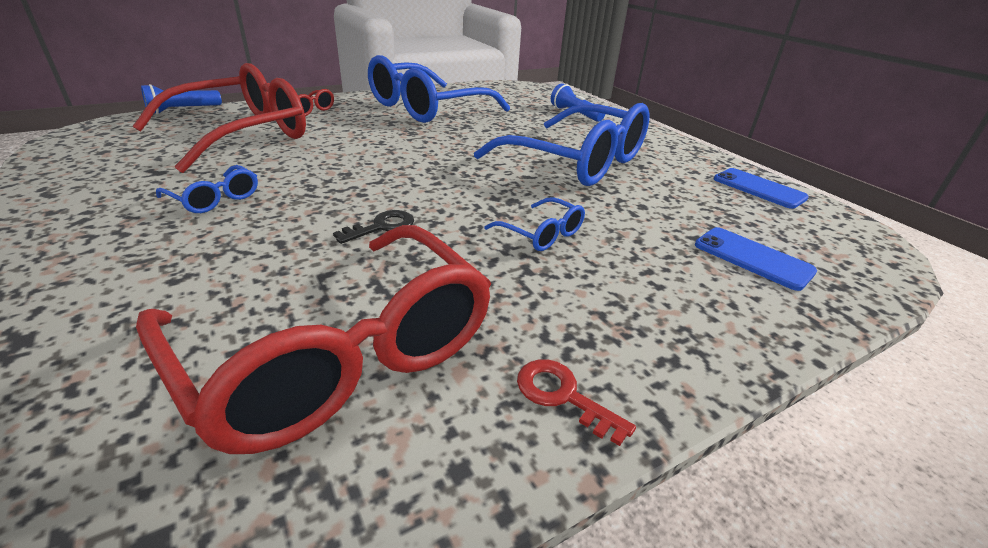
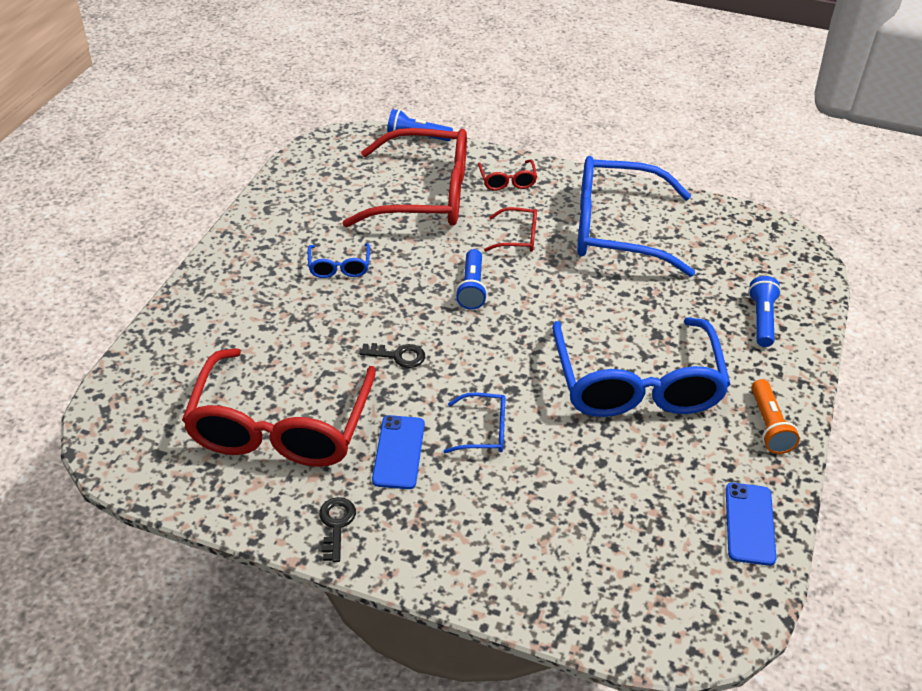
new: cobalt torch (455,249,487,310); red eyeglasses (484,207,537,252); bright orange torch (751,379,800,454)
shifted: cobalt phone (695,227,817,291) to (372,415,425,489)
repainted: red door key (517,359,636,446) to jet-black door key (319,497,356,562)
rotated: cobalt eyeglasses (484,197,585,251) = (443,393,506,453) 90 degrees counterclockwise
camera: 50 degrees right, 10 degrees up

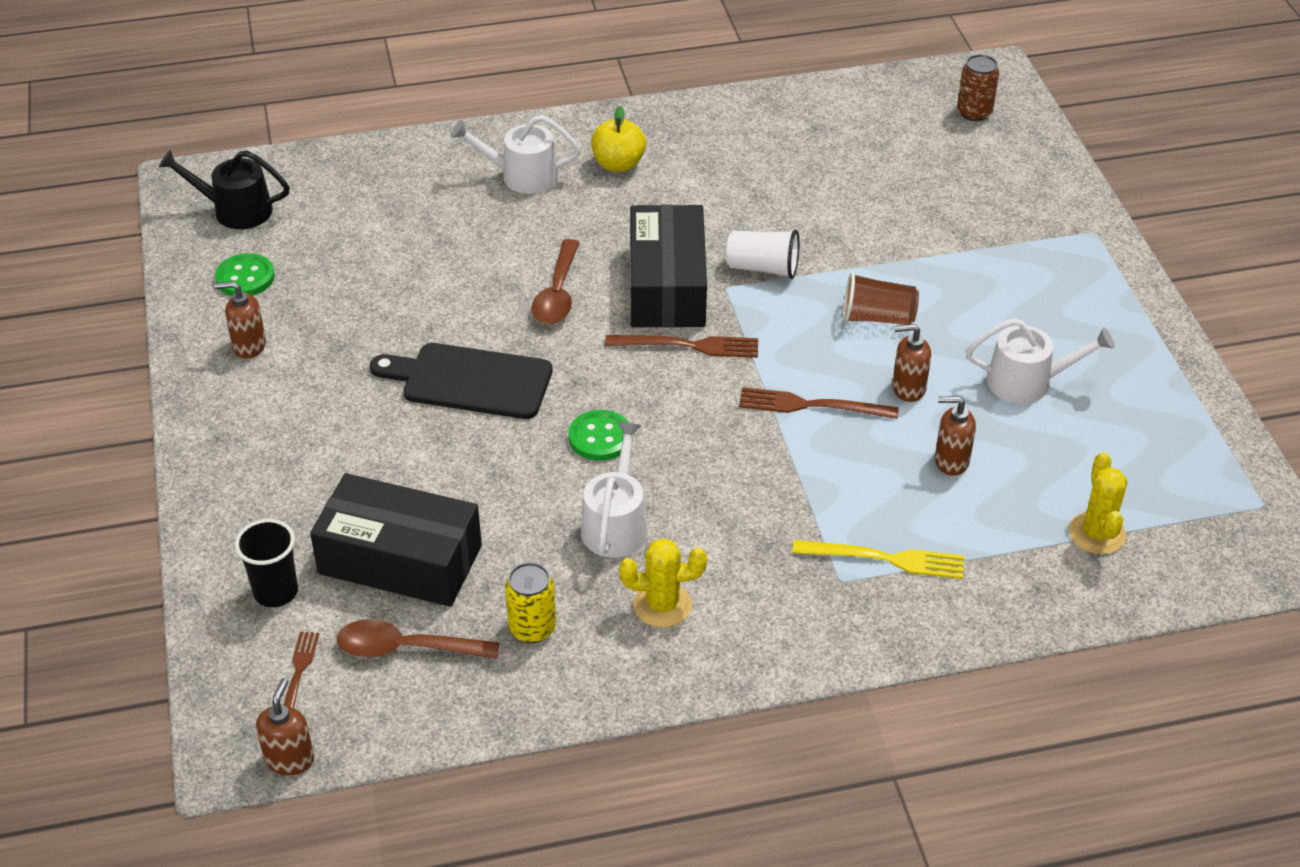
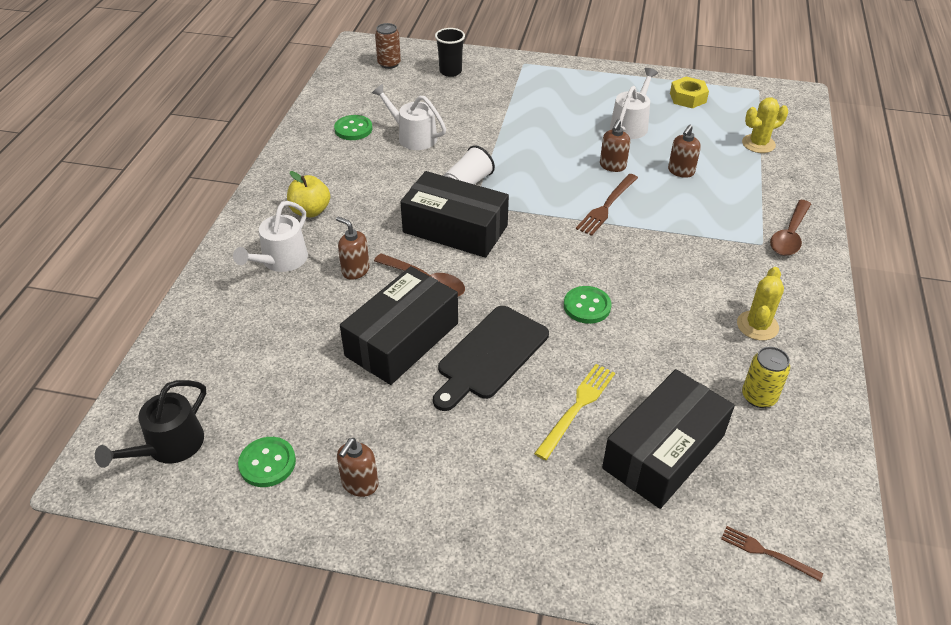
gone: brown dinner fork (605,335,758,358); brown beaker (843,272,919,325)
new: emerald button (334,115,372,140); jet-black package (340,266,458,385); yellow hexagon nut (670,77,709,109)
shifted: jet-black beaker (235,519,298,607) to (435,28,465,77); brown soap pump (256,678,314,775) to (336,217,370,280); brown spoon (337,619,500,659) to (770,200,811,256); white sprinkling can (581,422,648,558) to (372,84,446,150); yellow dinner fork (792,540,964,579) to (534,364,615,460)
rotated: yellow cactus (1069,452,1127,555) = (742,97,788,153) 45 degrees counterclockwise
camera: 65 degrees left, 0 degrees up

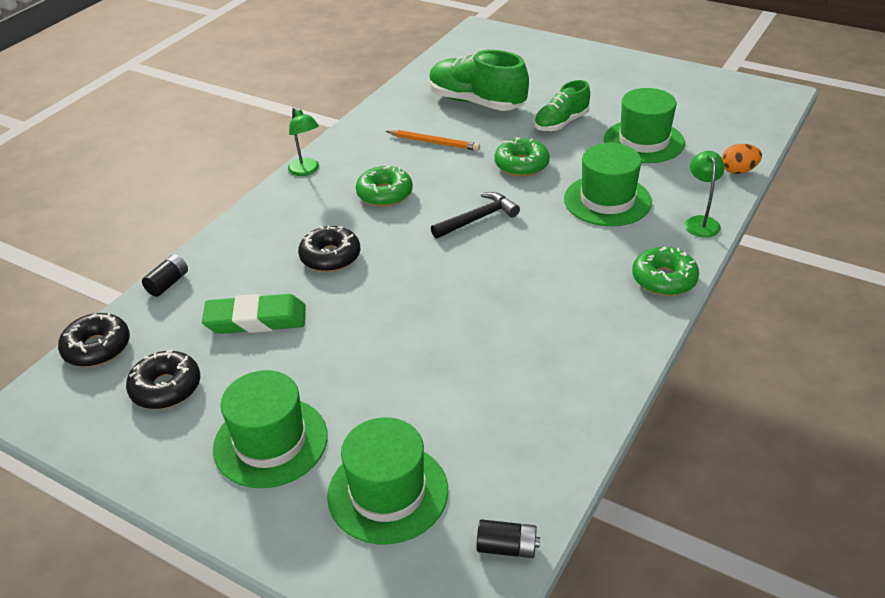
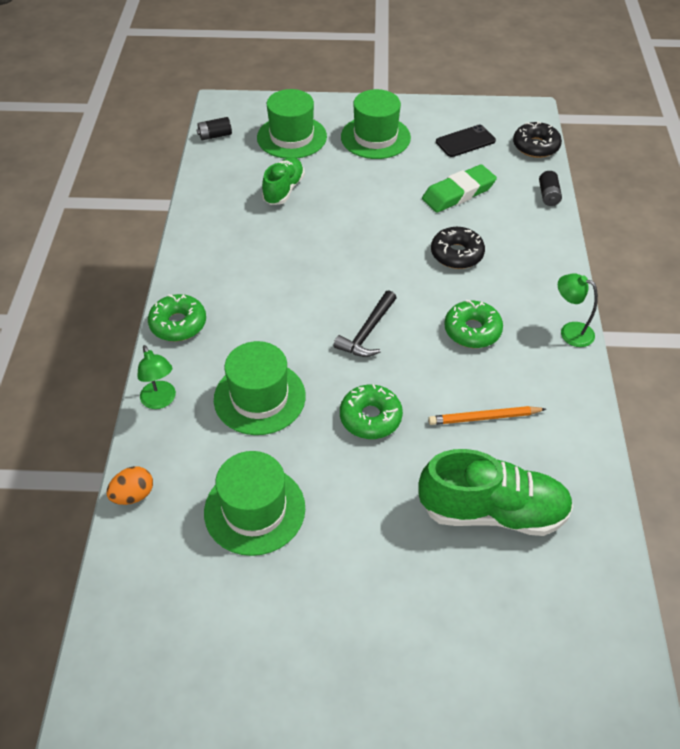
shifted: emerald shoe (534,80,590,132) to (262,157,305,205)
swapped: jet-black donut (126,350,200,409) to jet-black phone (436,125,496,157)
camera: 150 degrees right, 10 degrees up

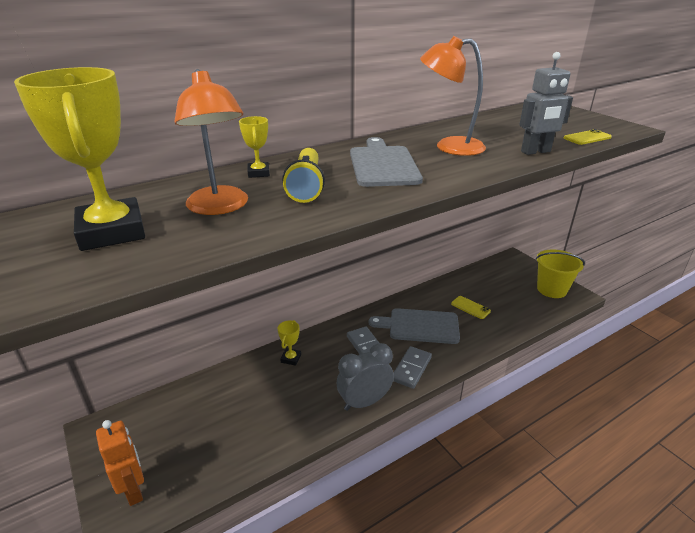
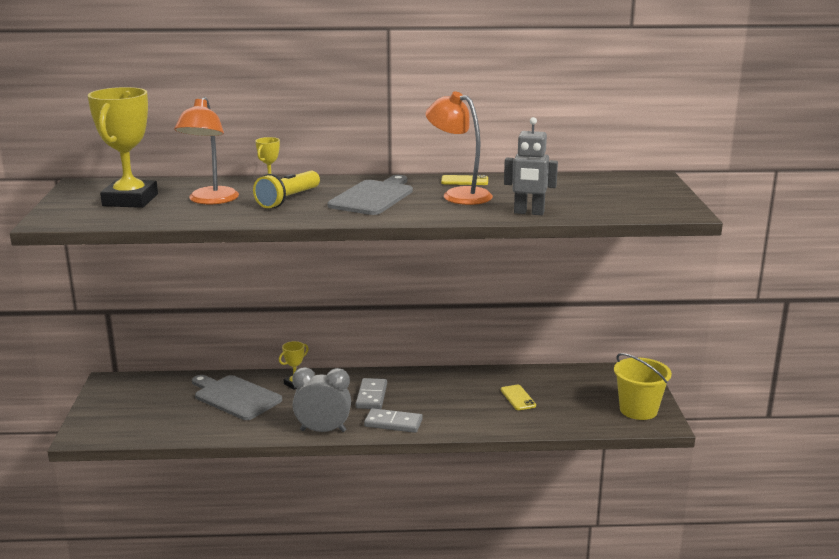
gone: bright orange robot figure (96,420,144,506)
shifted: grey cutting board (369,308,460,344) to (192,375,282,420); yellow phone (564,129,612,145) to (441,175,488,185)
rotated: grey domino piece (393,346,432,389) = (364,408,423,433) 45 degrees clockwise
camera: 30 degrees right, 10 degrees down

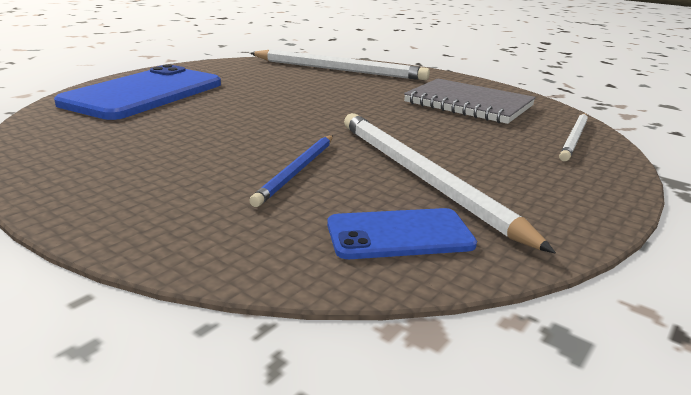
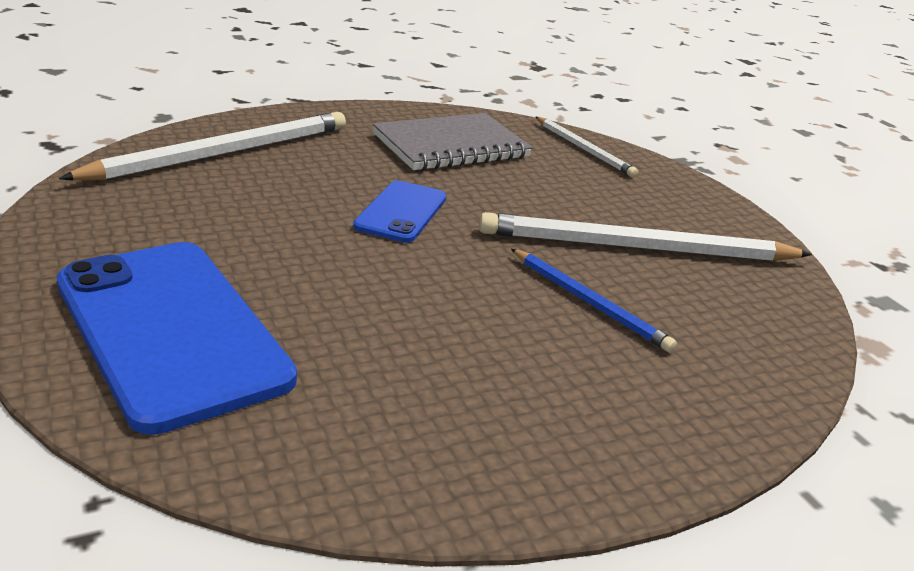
shifted: cobalt phone (327,208,477,259) to (353,181,446,243)
camera: 65 degrees left, 5 degrees up

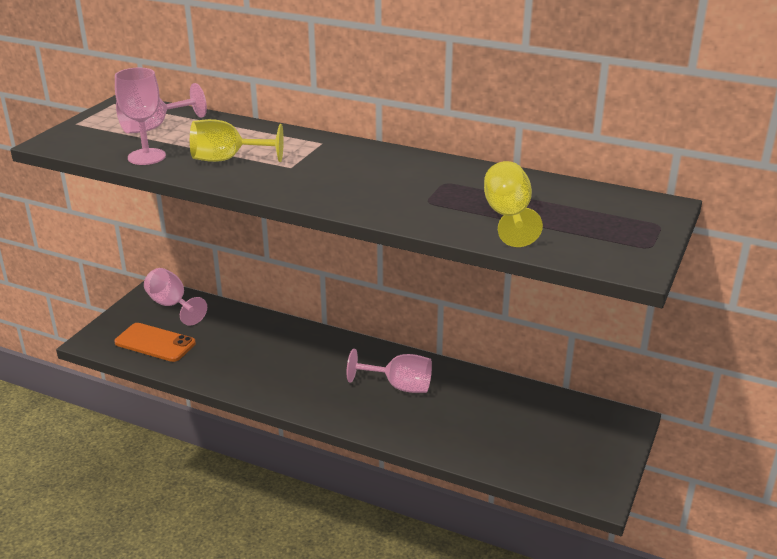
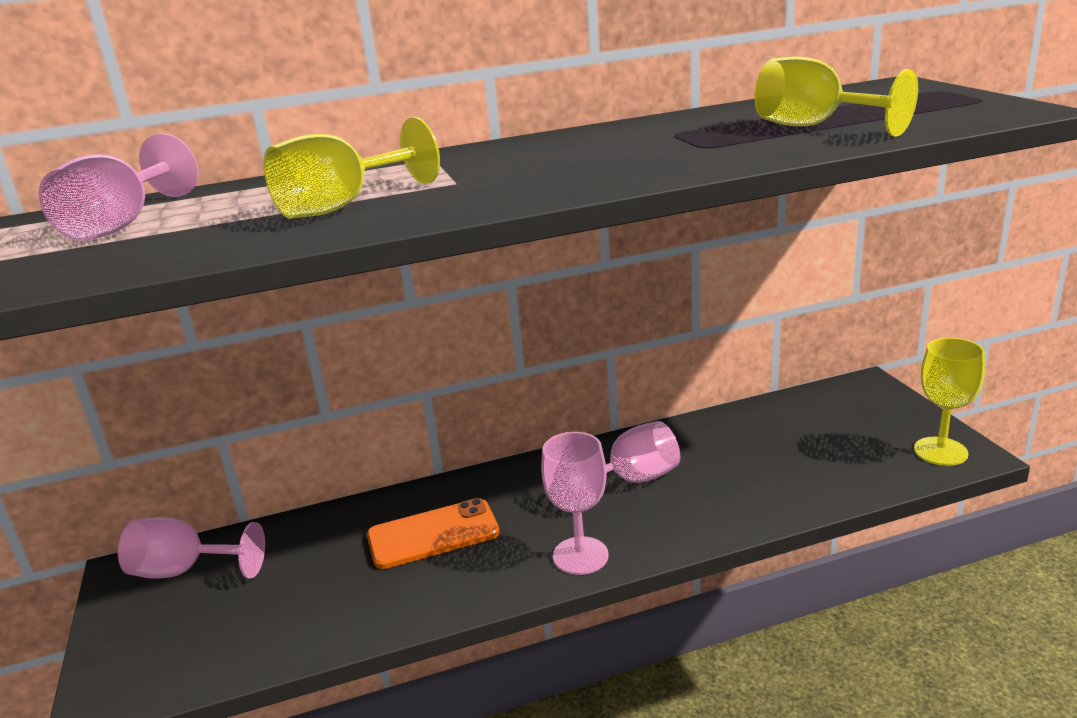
new: yellow goblet (914,338,985,466)
shifted: bright orange phone (114,323,196,362) to (367,498,500,569); rosy goblet (115,68,166,165) to (541,432,609,575)
camera: 40 degrees left, 5 degrees down

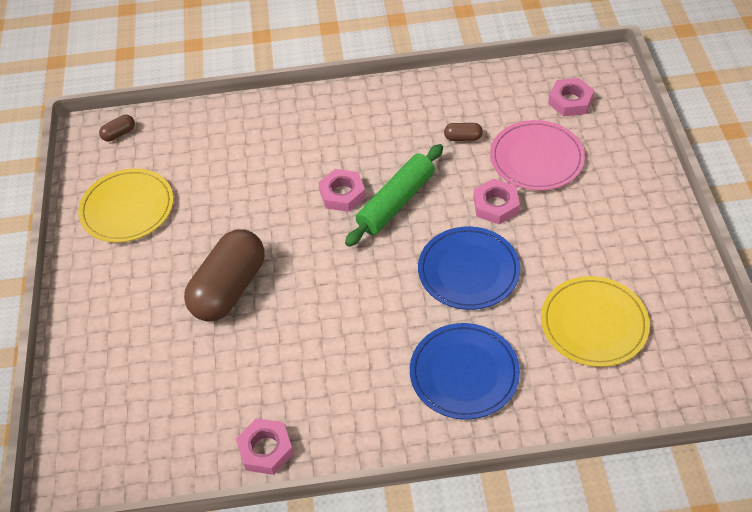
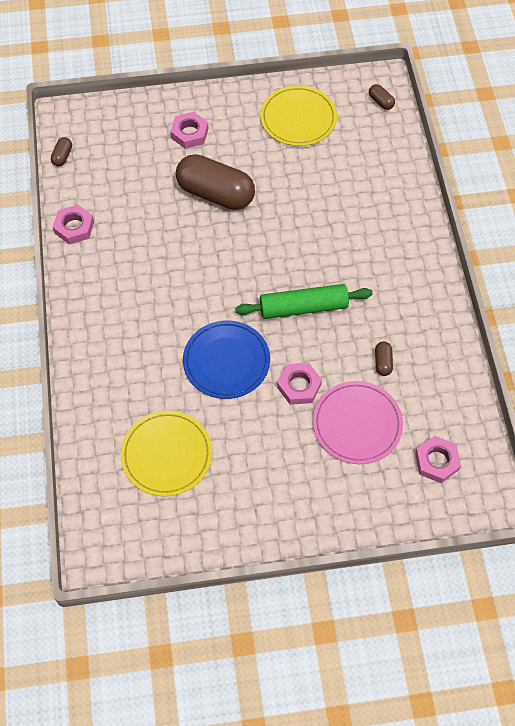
gone: cobalt dinner plate (410,323,520,419)
new: brown pill (51,137,72,166)
shifted: rosy hexagon nut (318,169,366,212) to (170,112,209,149)
rotated: emerald dough roller (345,144,443,247) = (235,284,373,319) 45 degrees counterclockwise
camera: 85 degrees right, 10 degrees up

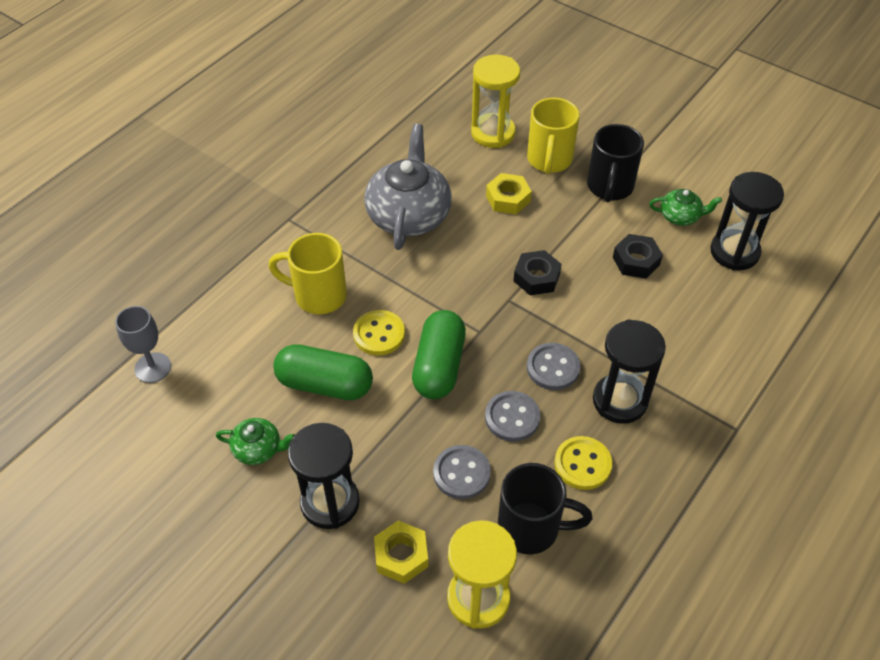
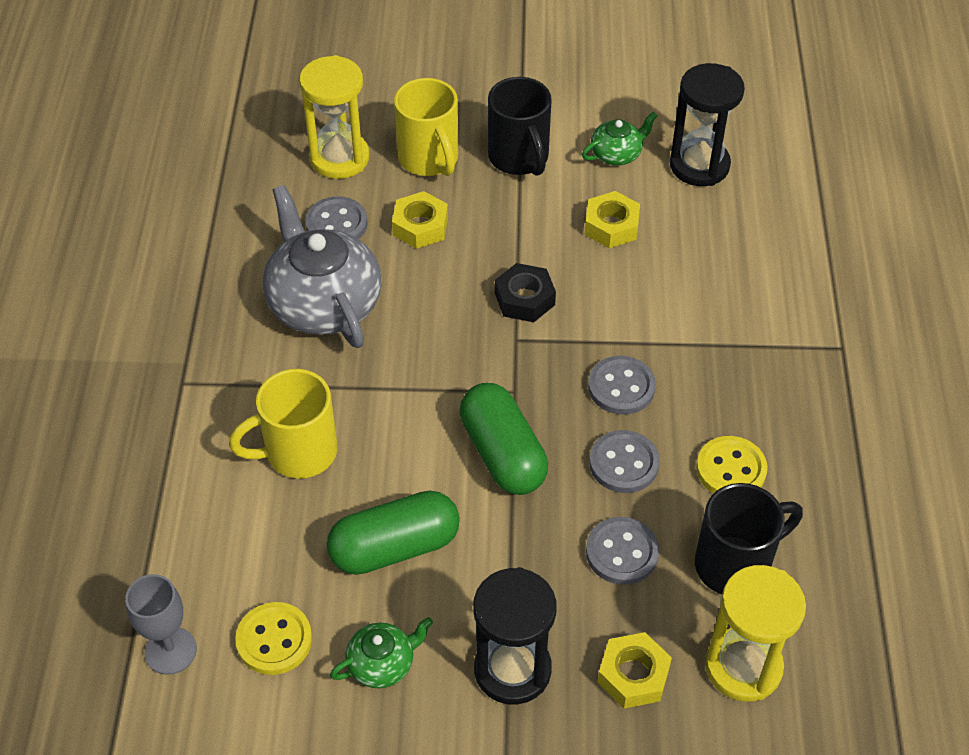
gone: jet-black sand timer (593,319,666,424)
new: grey button (305,196,368,239)
shifted: yellow button (353,310,405,355) to (235,602,312,675)
repainted: jet-black hexagon nut (613,234,663,279) to yellow hexagon nut (585,191,640,248)
camera: 35 degrees left, 0 degrees up

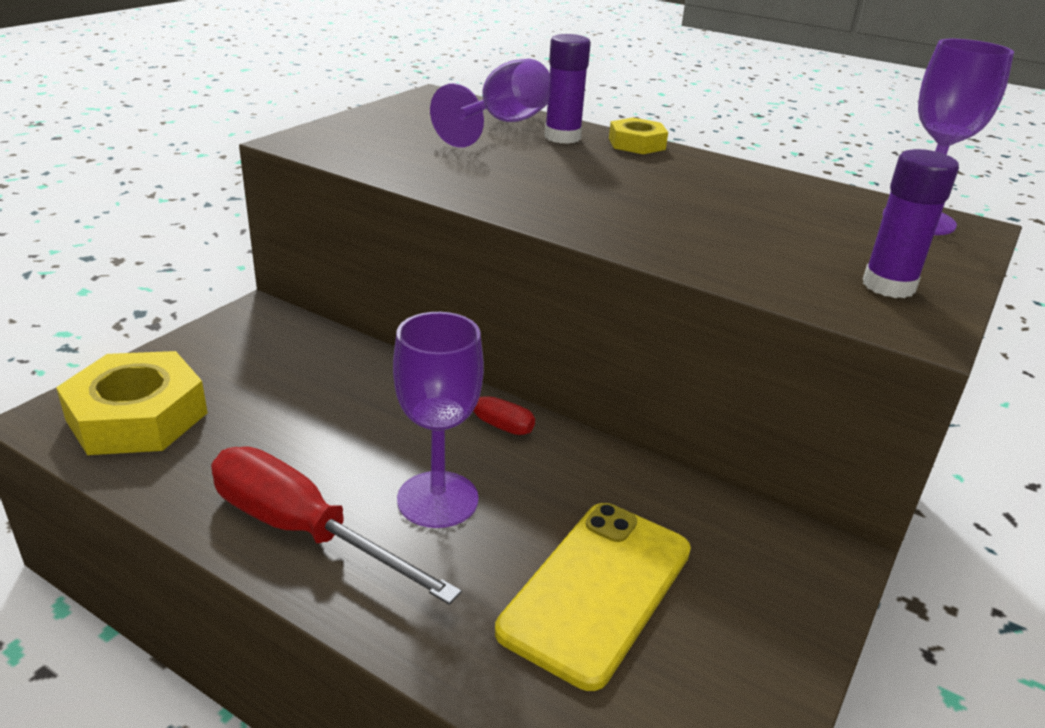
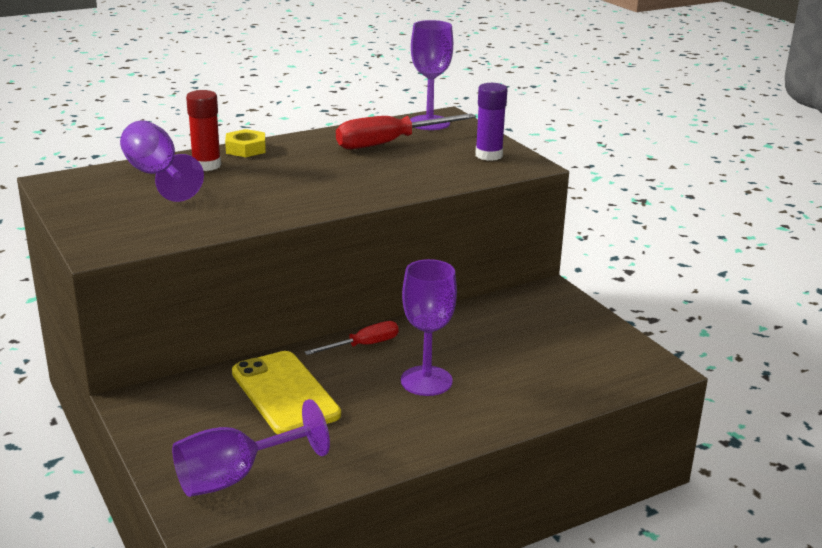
shifted: red screwdriver (211,446,462,605) to (336,113,476,149); yellow phone (495,503,691,691) to (232,351,341,434)
swapped: yellow hexagon nut (56,351,208,455) to violet goblet (172,399,330,497)
repainted: violet stick of glue (545,34,591,144) to red stick of glue (186,90,221,171)
camera: 60 degrees left, 5 degrees down

